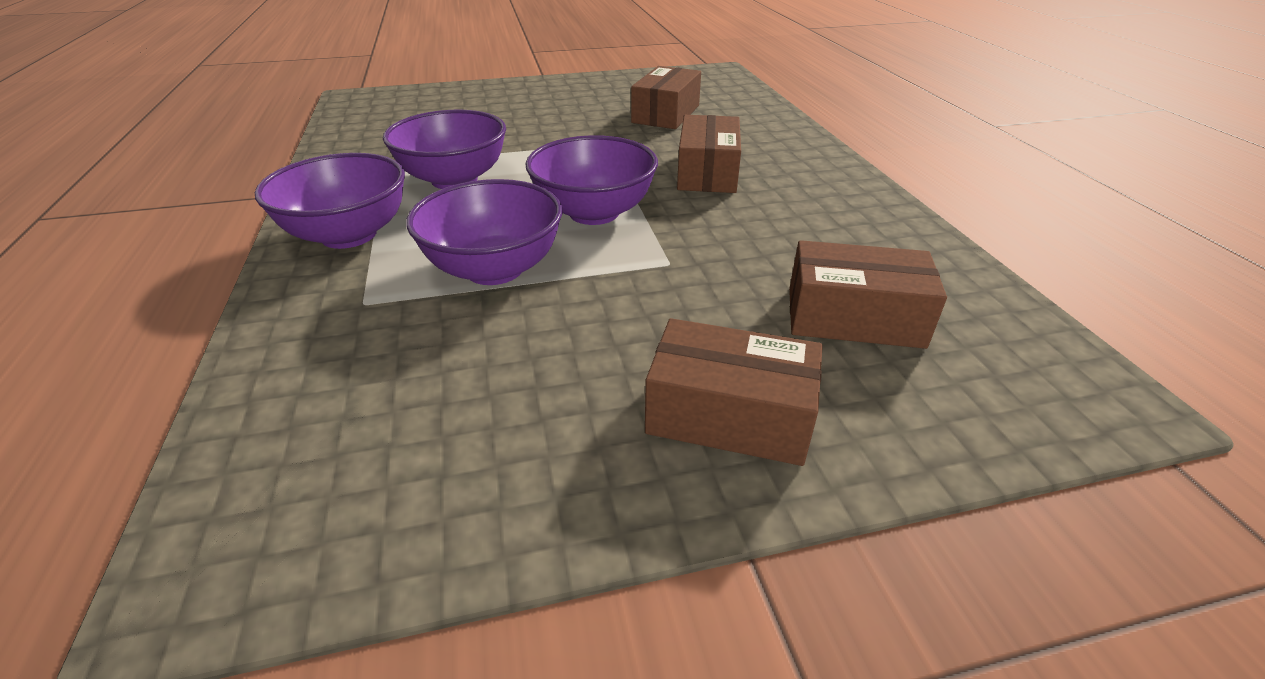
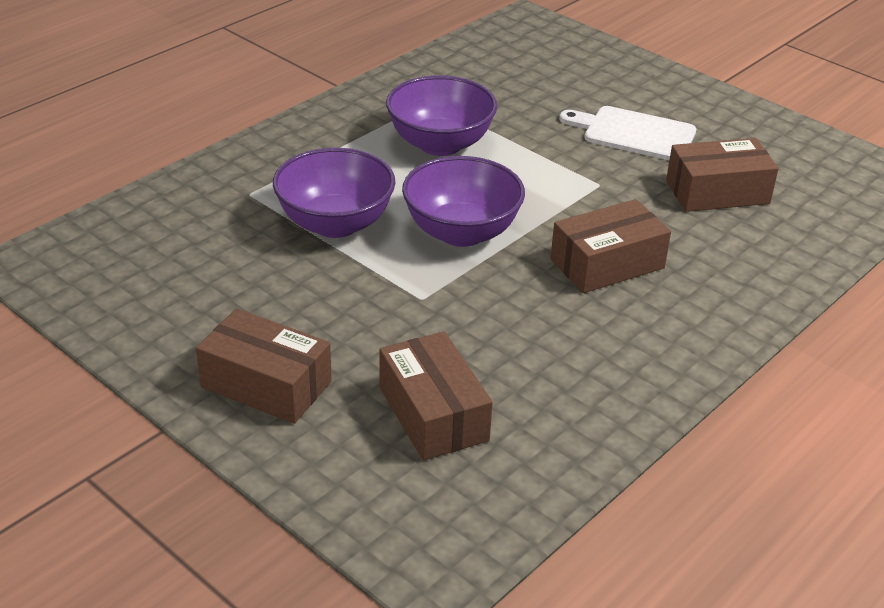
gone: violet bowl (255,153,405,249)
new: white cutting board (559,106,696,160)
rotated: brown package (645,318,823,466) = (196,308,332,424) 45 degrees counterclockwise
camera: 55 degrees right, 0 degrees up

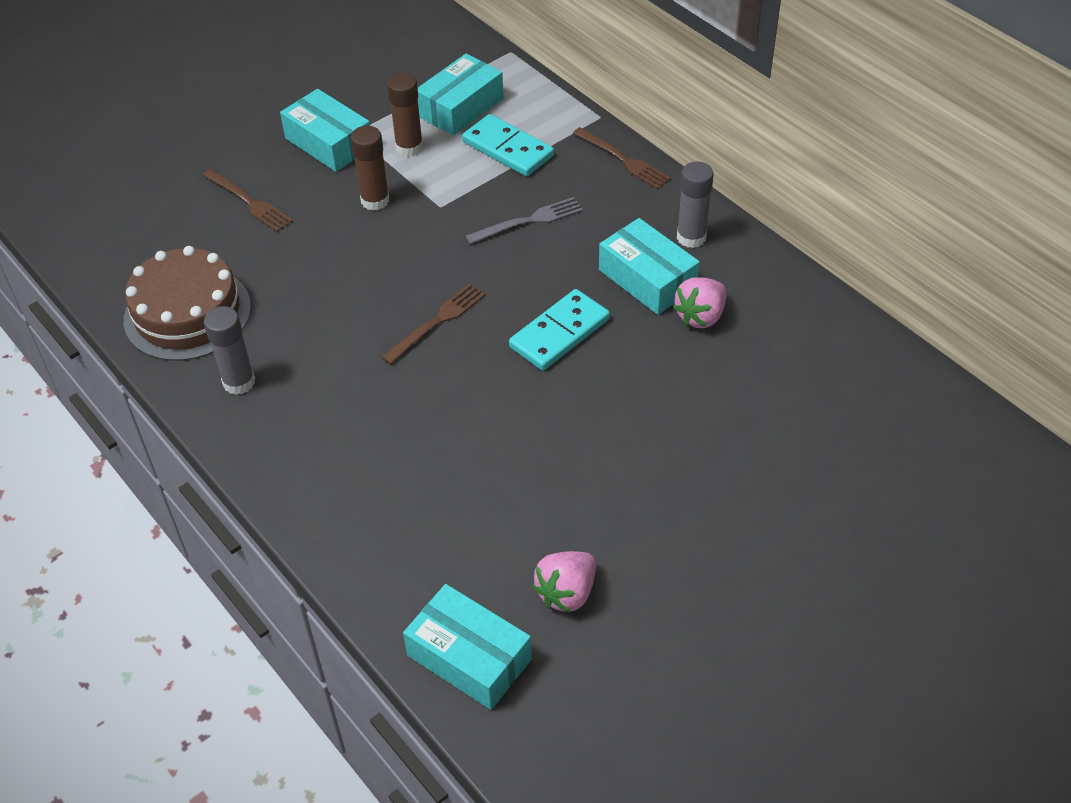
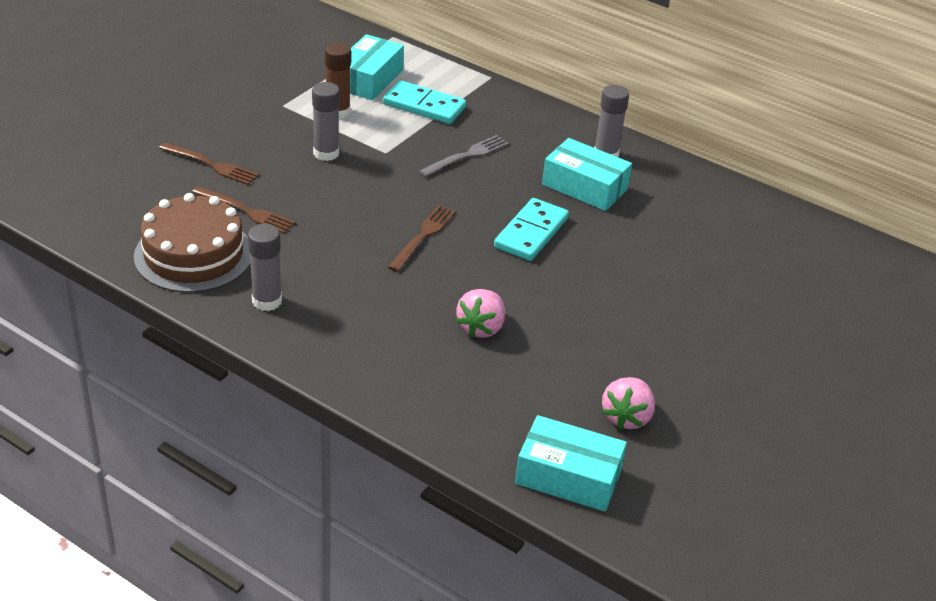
gone: turquoise package (280,89,370,172)
shifted: brown dinner fork (573,127,671,189) to (192,186,295,234); rosy strawberry (673,277,727,328) to (456,289,505,338)
repainted: brown stick of glue (350,126,390,211) to grey stick of glue (312,82,340,161)
camera: 20 degrees left, 10 degrees down

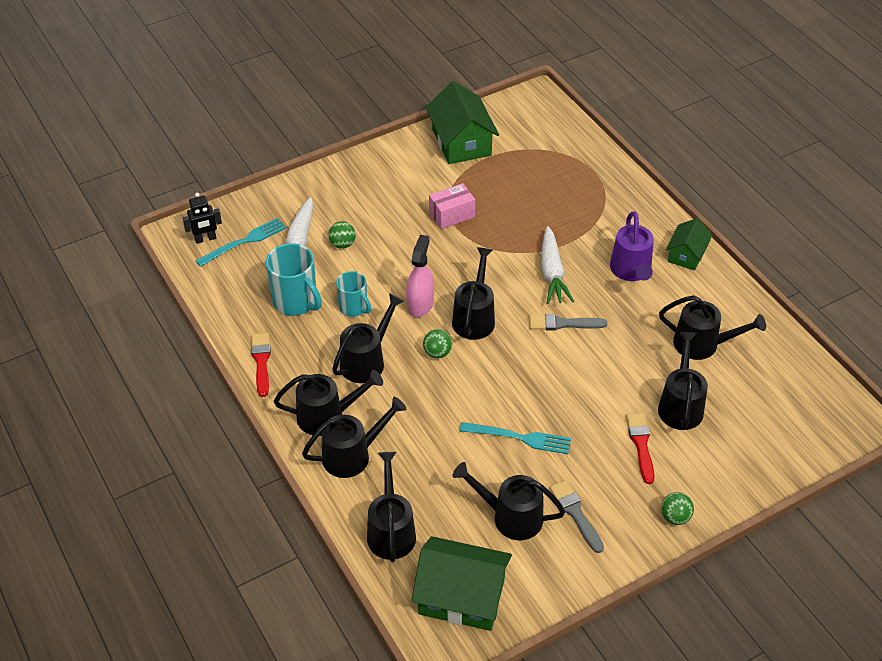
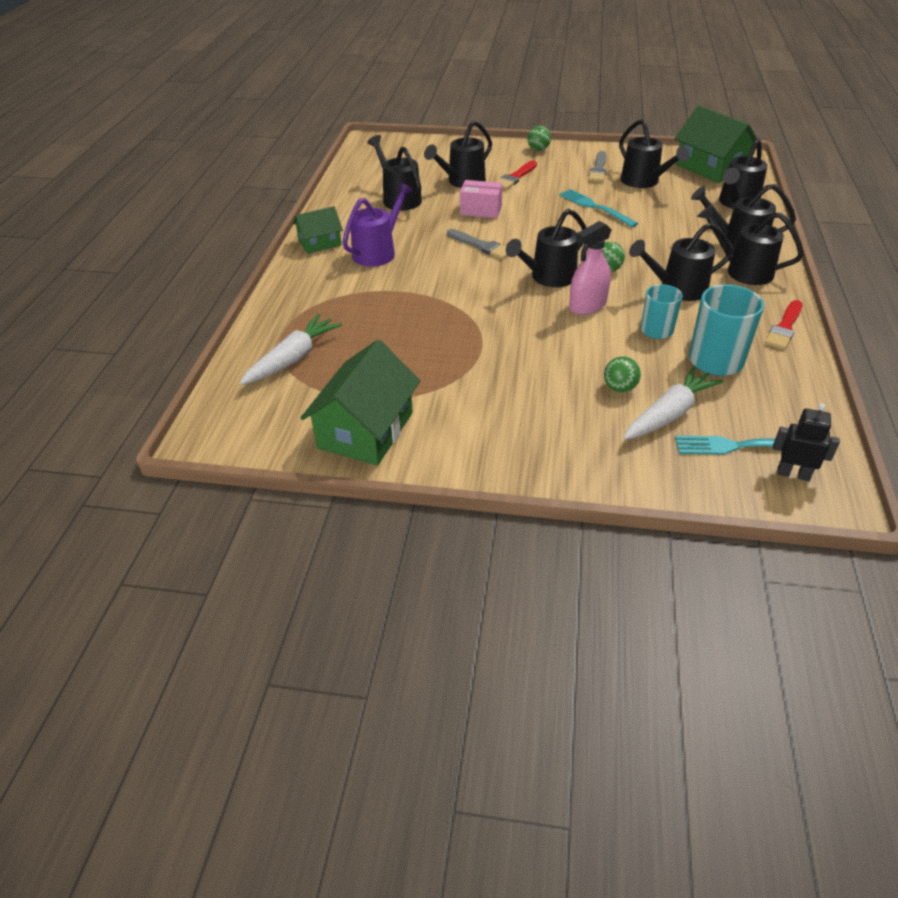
shifted: rosy package (429,183,475,229) to (460,180,503,218); white carrot (541,226,574,304) to (240,314,342,385)
camera: 140 degrees left, 5 degrees down

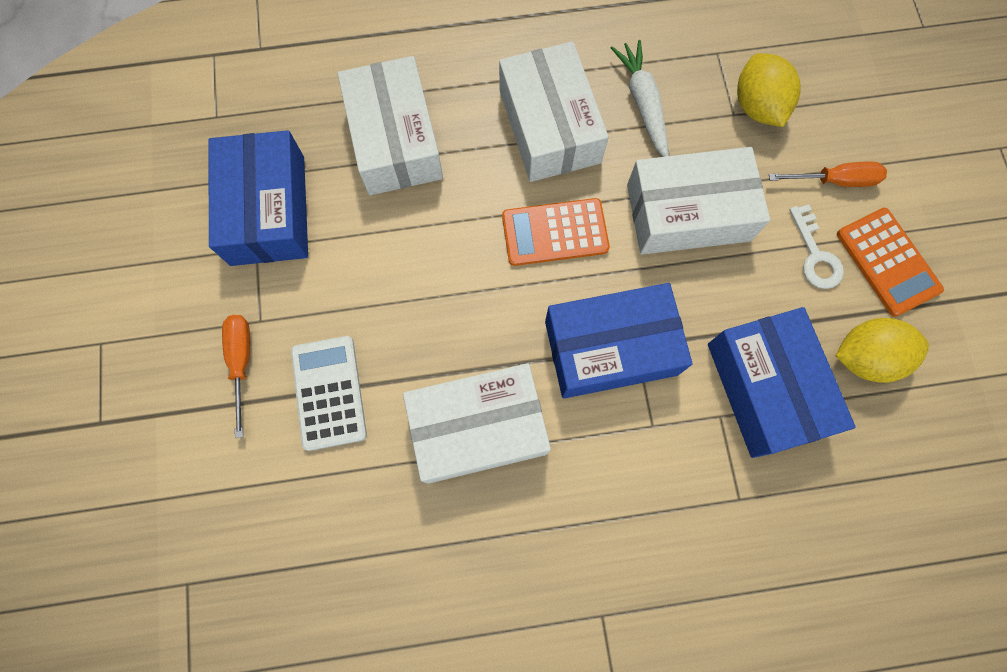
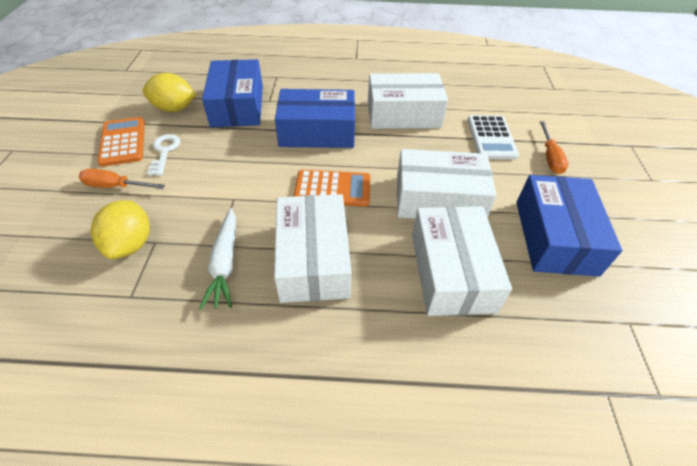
shifted: white package (627,147,770,255) to (397,149,497,219)
camera: 170 degrees left, 25 degrees down

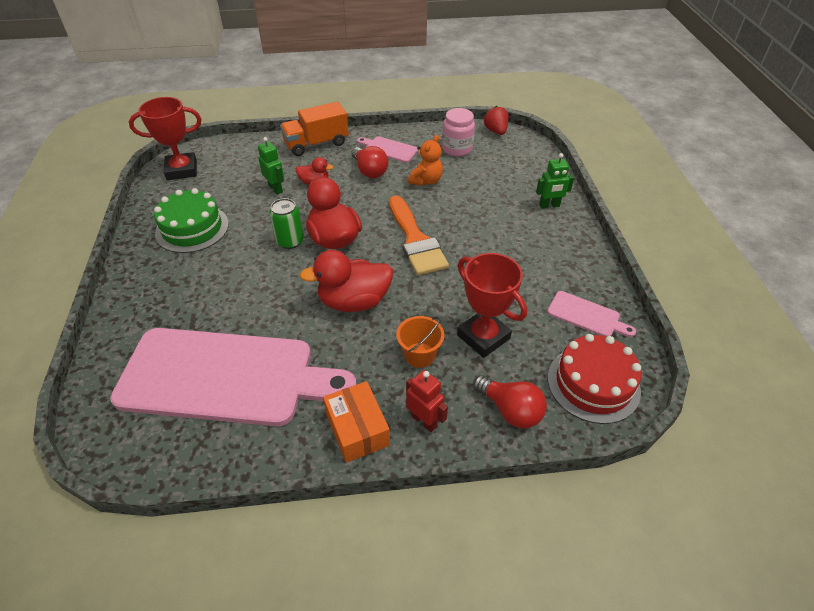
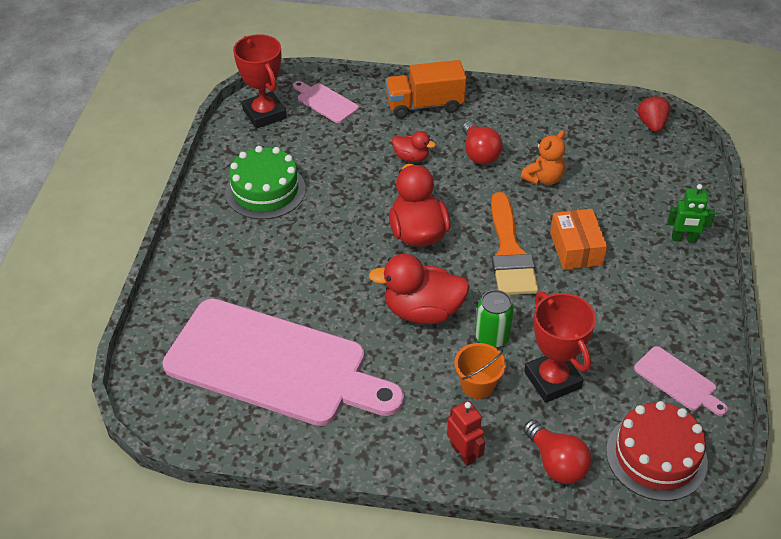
gone: emerald robot figure (258,137,284,195); rosy jar (442,108,475,157)
shifted: emerald soda can (270,198,304,249) to (475,290,514,348); bright orange package (323,381,390,463) to (550,209,607,270); rosy cutting board (357,136,418,163) to (293,81,359,123)
rotated: red prize cup (129,97,202,180) = (233,34,287,129) 60 degrees clockwise
camera: 15 degrees right, 0 degrees up

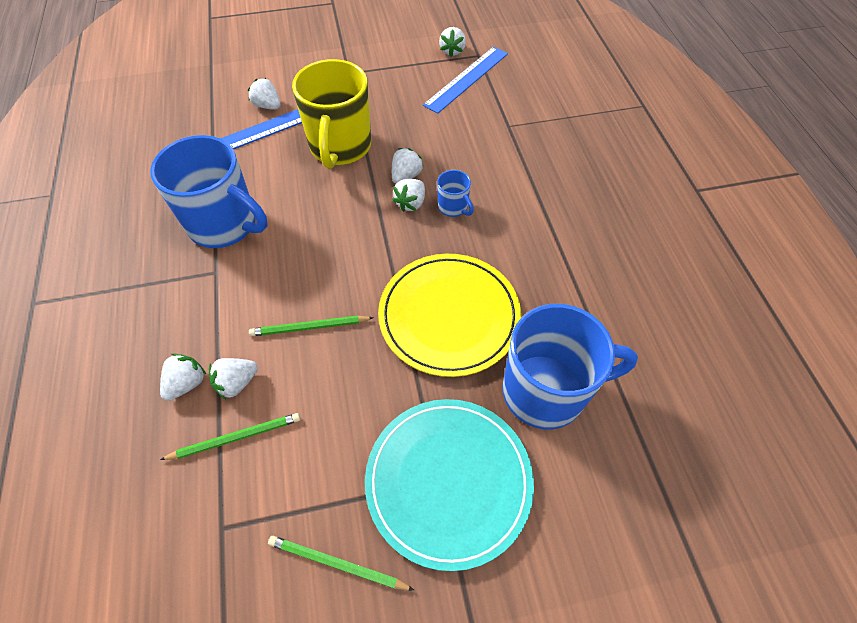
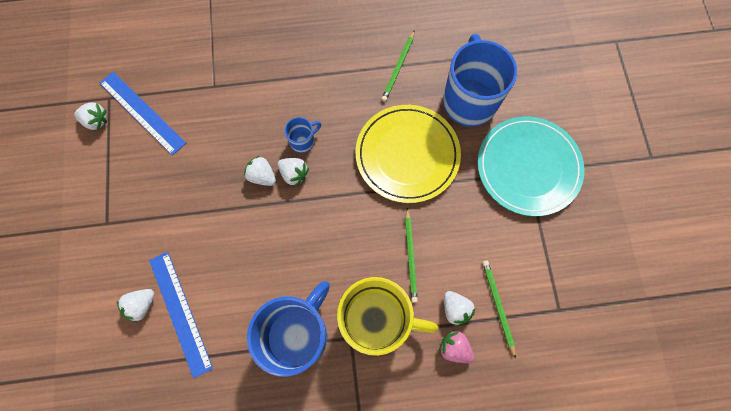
shifted: emerald pencil (268,536,414,590) to (382,30,415,102); yellow tea mug (292,59,371,169) to (337,277,438,356)
repainted: white strawberry (160,354,206,401) to rosy strawberry (439,330,474,363)
camera: 85 degrees left, 15 degrees up

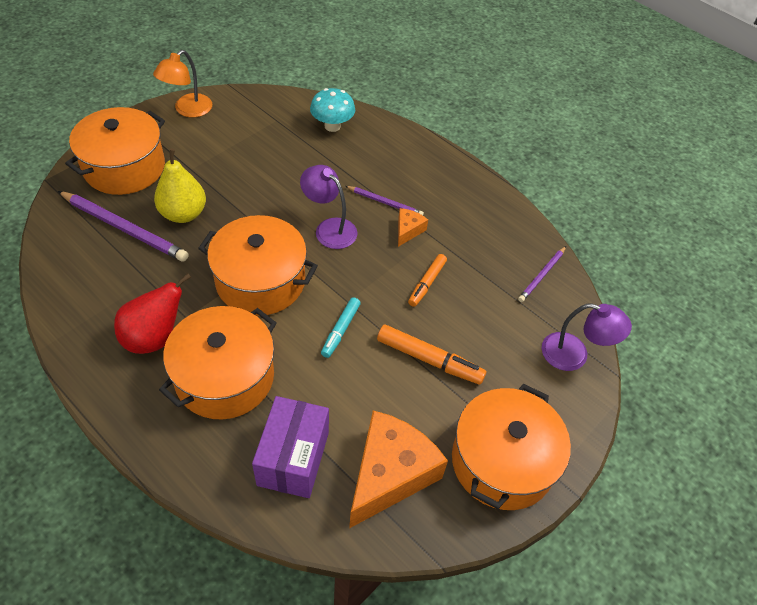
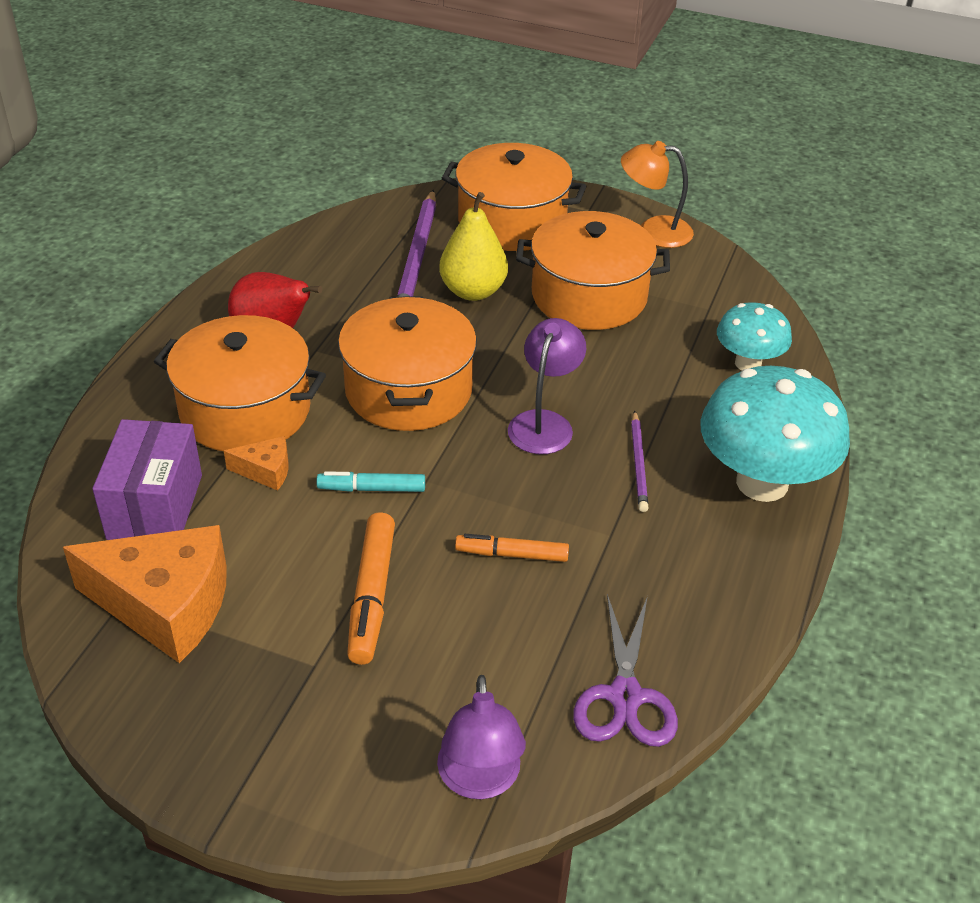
new: turquoise toadstool (700,366,850,502)
shifted: bright orange piece of cheese (398,208,428,247) to (224,436,288,491); bright orange cooking pot (452,384,571,510) to (516,211,670,330)
swapped: violet pencil (518,246,566,302) to violet scissors (573,594,678,747)
rotated: violet package (252,396,329,498) = (92,419,202,540) 75 degrees counterclockwise
camera: 70 degrees right, 10 degrees down

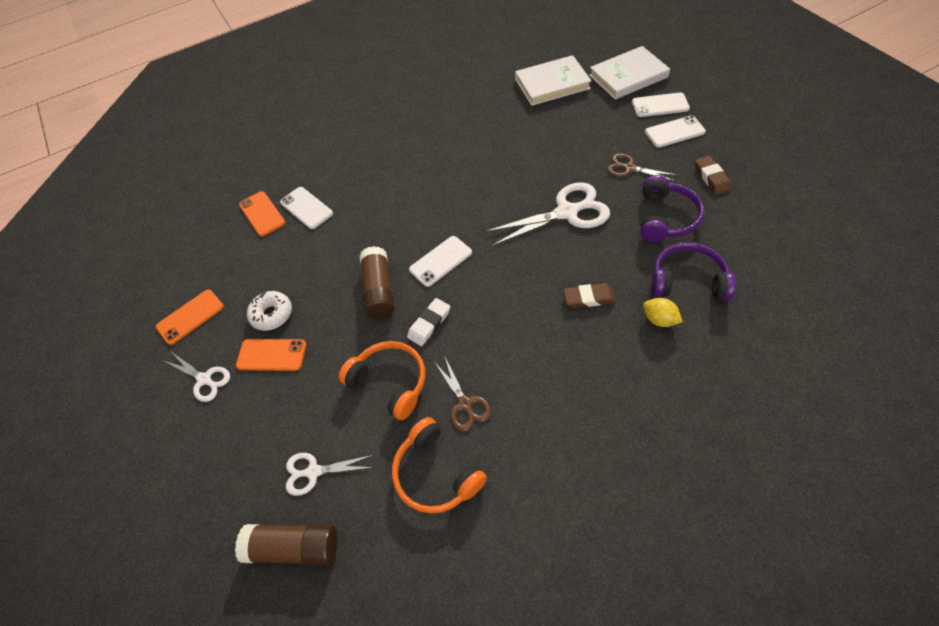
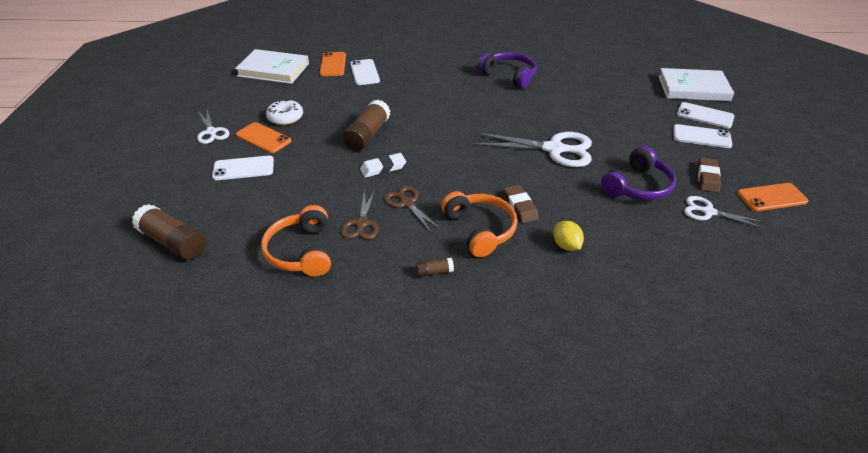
new: brown stick of glue (416,258,454,277)
shifted: bright orange phone (156,290,224,345) to (737,183,808,211); white scissors (286,453,374,496) to (684,196,765,228); bright orange over-ear headphones (339,341,425,420) to (441,191,517,257); white phone (409,236,472,287) to (212,156,274,180); white book (515,55,592,106) to (235,49,309,84); brown scissors (607,153,677,181) to (384,186,440,232); violet over-ear headphones (651,242,736,301) to (478,52,536,89)
rotated: brown eraser (564,283,616,308) = (503,185,539,223) 45 degrees clockwise
camera: 25 degrees right, 15 degrees down

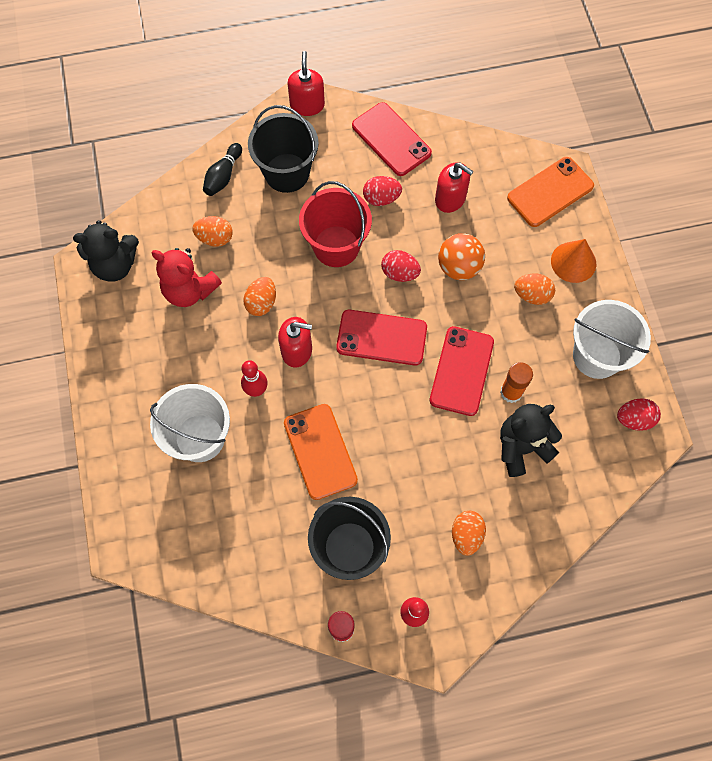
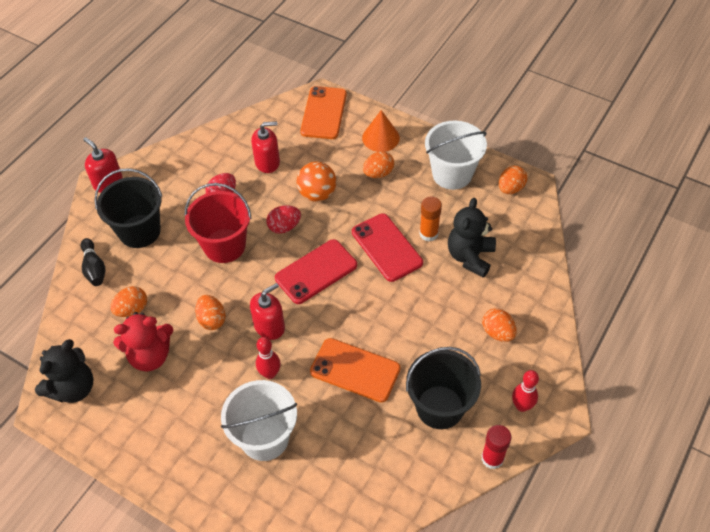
gone: red phone (352,102,432,176)
repainted: red toy egg (617,398,661,431) to bright orange toy egg (499,165,527,194)
camera: 45 degrees left, 15 degrees down

